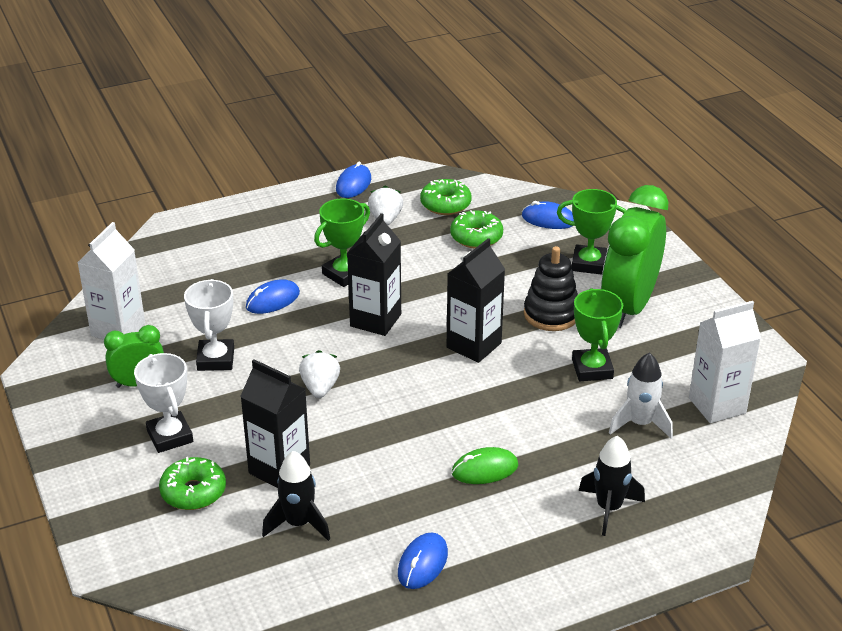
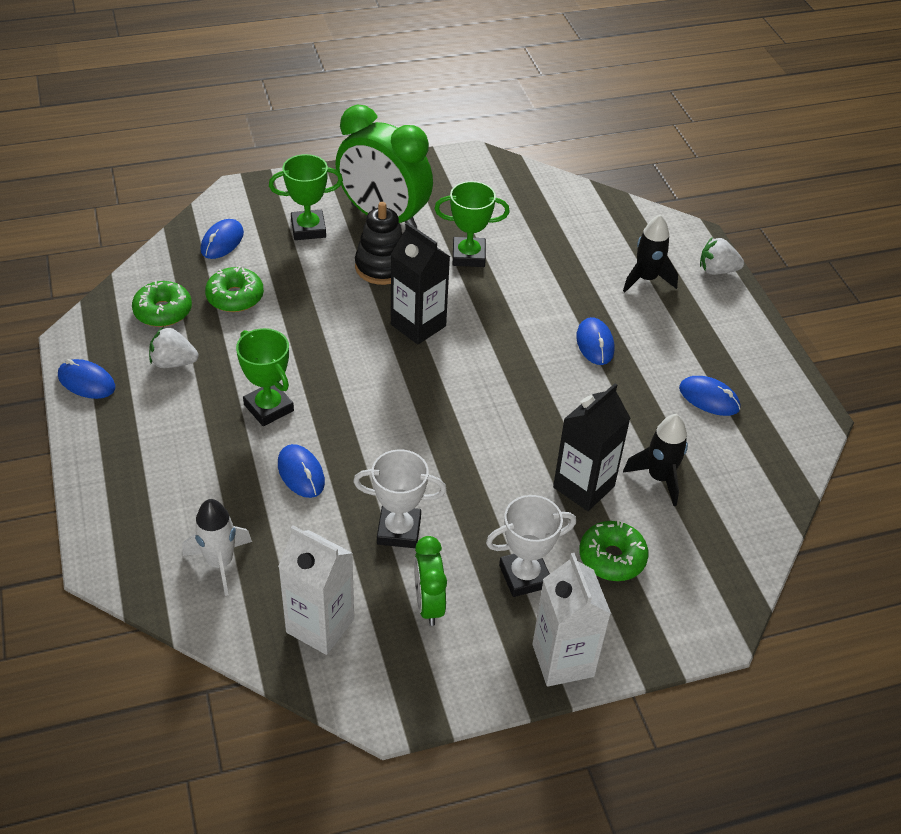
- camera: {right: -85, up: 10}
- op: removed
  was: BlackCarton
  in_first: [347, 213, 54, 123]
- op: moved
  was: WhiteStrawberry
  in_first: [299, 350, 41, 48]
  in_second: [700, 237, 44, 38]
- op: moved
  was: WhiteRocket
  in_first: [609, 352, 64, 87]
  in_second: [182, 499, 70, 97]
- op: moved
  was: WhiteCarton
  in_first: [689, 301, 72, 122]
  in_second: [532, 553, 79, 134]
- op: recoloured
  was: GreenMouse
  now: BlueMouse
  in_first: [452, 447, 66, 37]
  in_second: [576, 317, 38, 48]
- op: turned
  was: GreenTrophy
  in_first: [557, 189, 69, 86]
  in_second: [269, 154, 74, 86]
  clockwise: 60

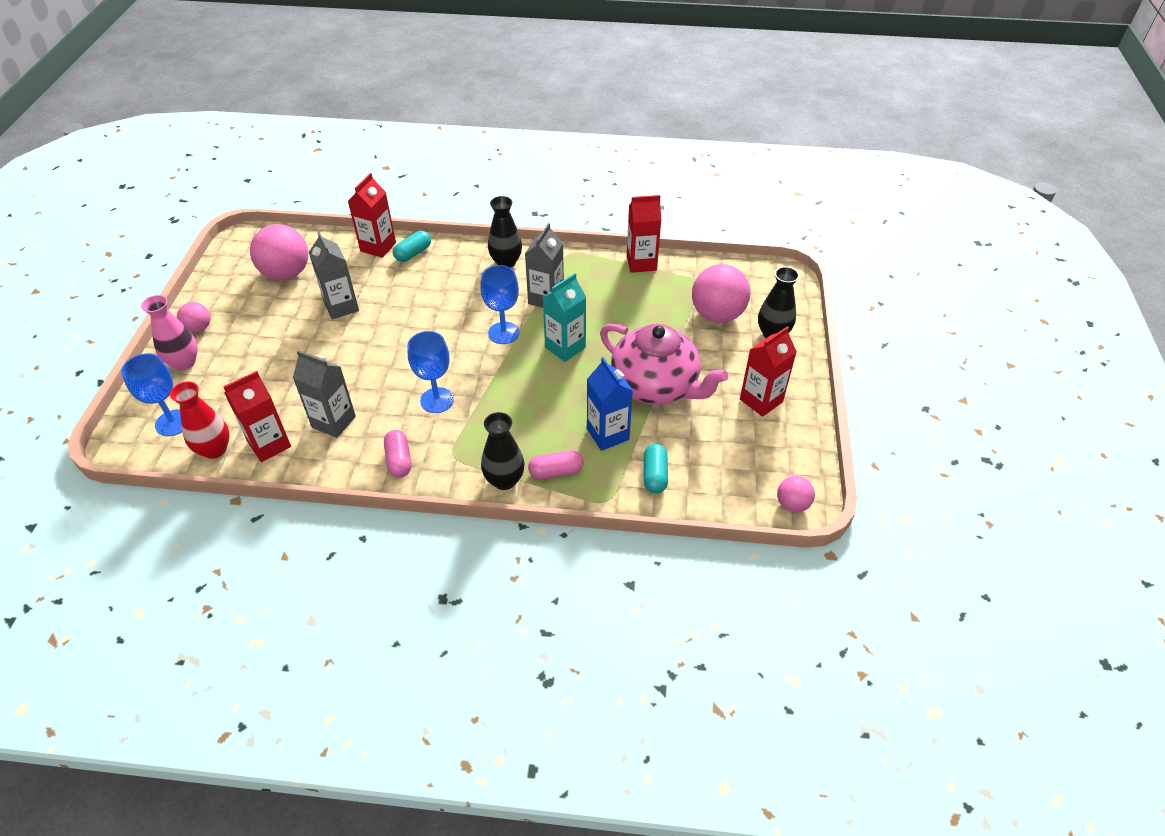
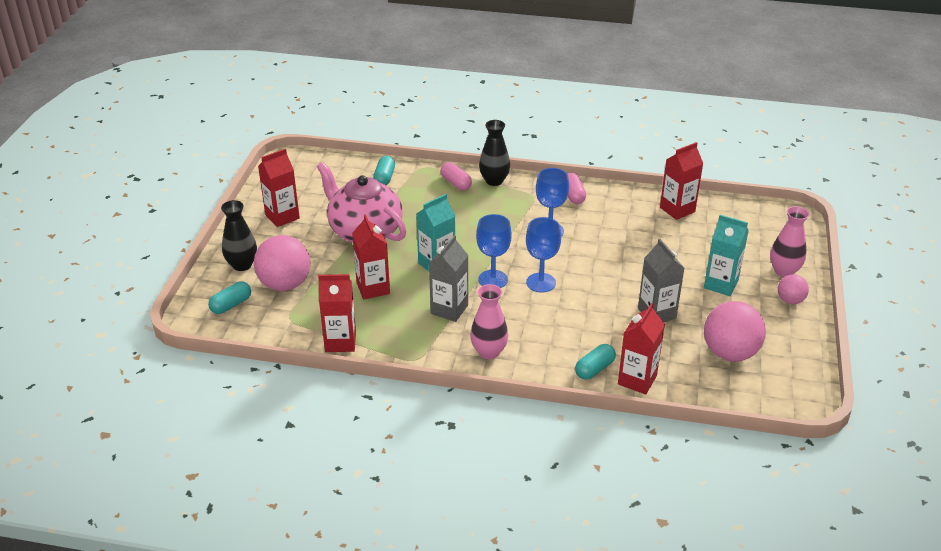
- camera: {right: -175, up: -10}
- op: removed
  was: RedVase
  in_first: [170, 381, 60, 78]
- op: removed
  was: GreyCarton
  in_first: [293, 350, 63, 88]
- op: removed
  was: BlueCarton
  in_first: [587, 357, 46, 94]
- op: removed
  was: PinkBall
  in_first: [777, 476, 38, 37]
- op: added
  now: TurquoiseCapsule
  in_second: [208, 281, 43, 33]
- op: added
  now: RedCarton
  in_second: [352, 214, 38, 85]
- op: added
  now: TurquoiseCarton
  in_second: [704, 215, 45, 81]
- op: moved
  was: BlueGoblet
  in_first: [121, 353, 61, 83]
  in_second: [526, 217, 35, 76]
- op: recoloured
  was: BlackVase
  now: PinkVase
  in_first: [488, 196, 34, 72]
  in_second: [470, 284, 38, 75]
- op: turned
  was: PinkCapsule
  in_first: [528, 450, 56, 30]
  in_second: [441, 162, 31, 28]
  clockwise: 60

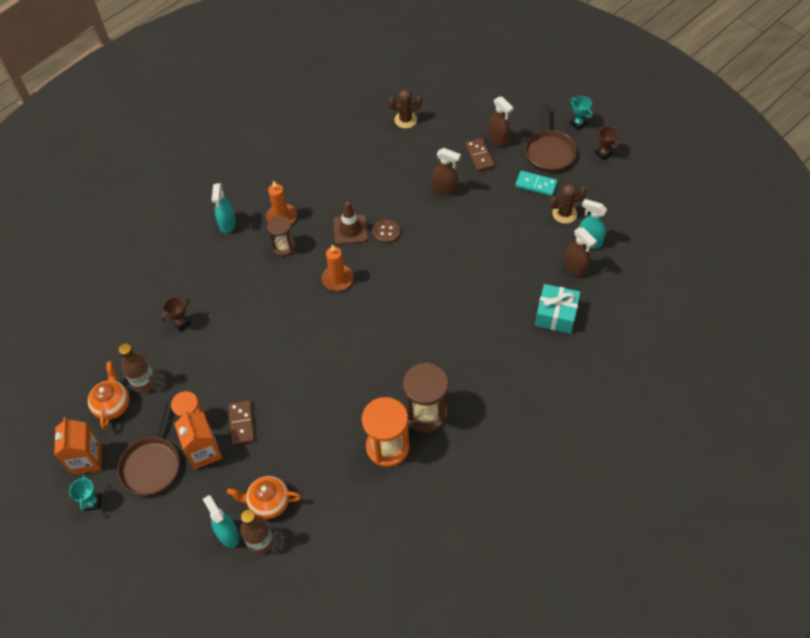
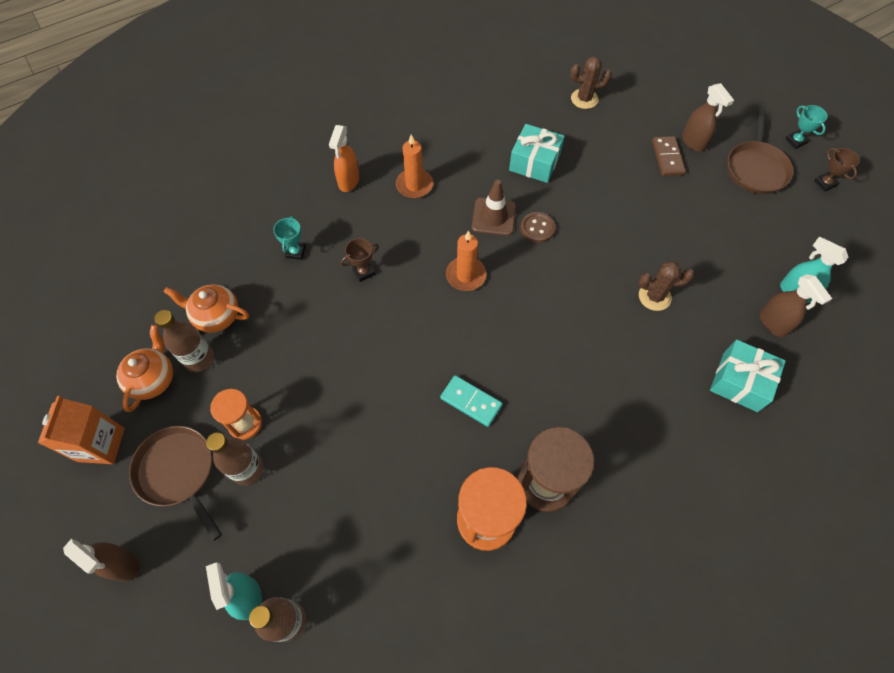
- camera: {right: 10, up: 5}
- op: removed
  was: BrownDomino
  in_first: [229, 400, 26, 45]
- op: removed
  was: BrownHourglass
  in_first: [267, 215, 29, 42]
- op: added
  now: TurquoiseGift
  in_second: [509, 124, 56, 59]
- op: moved
  was: TurquoiseTrophy
  in_first: [69, 474, 32, 37]
  in_second: [273, 216, 33, 44]
- op: moved
  was: BrownTrophy
  in_first: [161, 297, 30, 34]
  in_second: [341, 238, 38, 44]
- op: moved
  was: OrangeTeapot
  in_first: [227, 476, 75, 43]
  in_second: [164, 285, 85, 48]
- op: moved
  was: BrownSprayBottle
  in_first: [433, 148, 28, 48]
  in_second: [63, 539, 77, 42]
- op: moved
  was: TurquoiseDomino
  in_first: [515, 171, 43, 25]
  in_second: [440, 375, 63, 52]
- op: moved
  was: BrownCactus
  in_first: [550, 184, 37, 40]
  in_second: [639, 261, 55, 50]
- op: replaced
  was: OrangeCarton
  now: BrownBottle
  in_first: [174, 410, 48, 59]
  in_second: [206, 432, 58, 53]
- op: recoloured
  was: TurquoiseSprayBottle
  now: OrangeSprayBottle
  in_first: [212, 183, 24, 51]
  in_second: [329, 125, 30, 67]
- op: turned
  was: BrownPan
  in_first: [118, 400, 62, 95]
  in_second: [129, 426, 93, 115]
  clockwise: 120

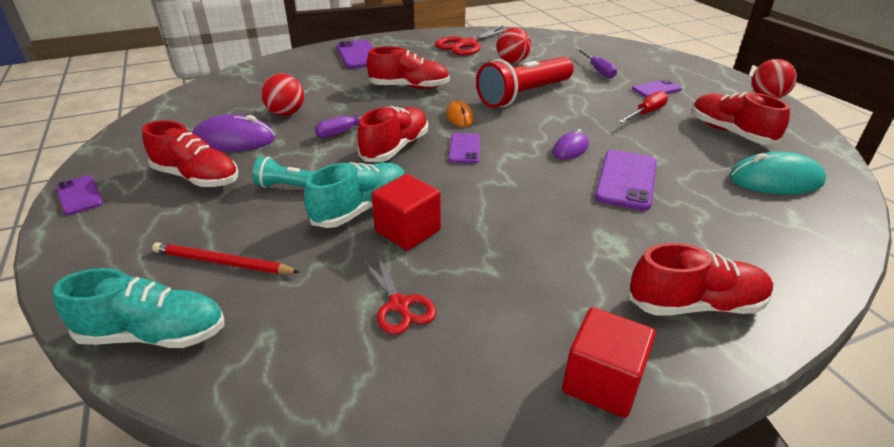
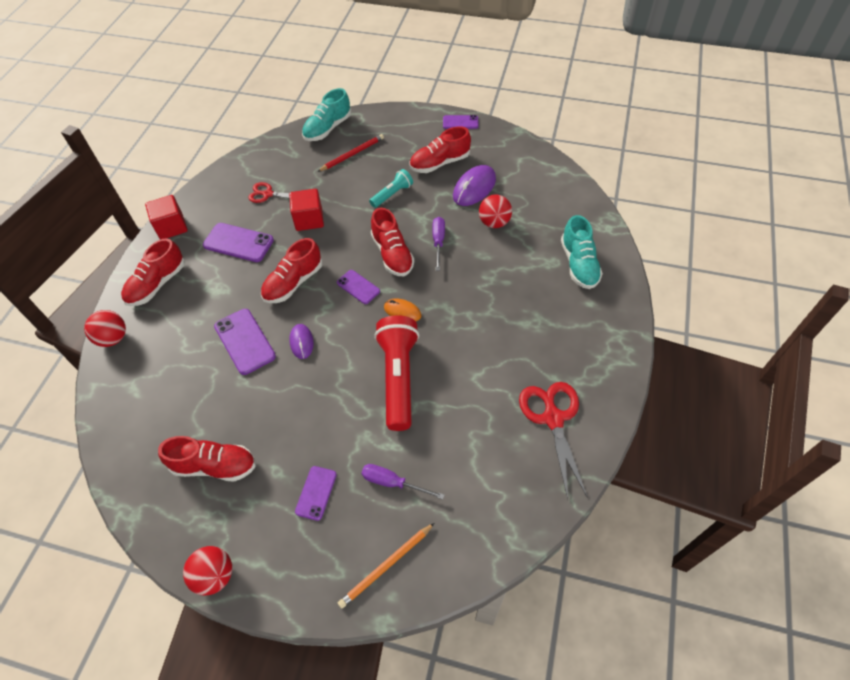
- camera: {right: 130, up: 20}
- op: removed
  was: RedScrewdriver
  in_first: [619, 91, 49, 32]
- op: removed
  was: TurquoiseMouse
  in_first: [729, 152, 97, 42]
- op: added
  now: OrangePencil
  in_second: [338, 523, 96, 85]
- op: moved
  was: TurquoiseShoe
  in_first: [304, 162, 101, 66]
  in_second: [561, 215, 42, 74]
- op: moved
  was: PurplePhone
  in_first: [336, 40, 37, 29]
  in_second: [203, 223, 71, 39]
- op: moved
  was: RedShoe
  in_first: [367, 46, 83, 43]
  in_second: [261, 238, 62, 65]
- op: moved
  was: RedBall
  in_first: [497, 28, 34, 35]
  in_second: [84, 310, 42, 37]

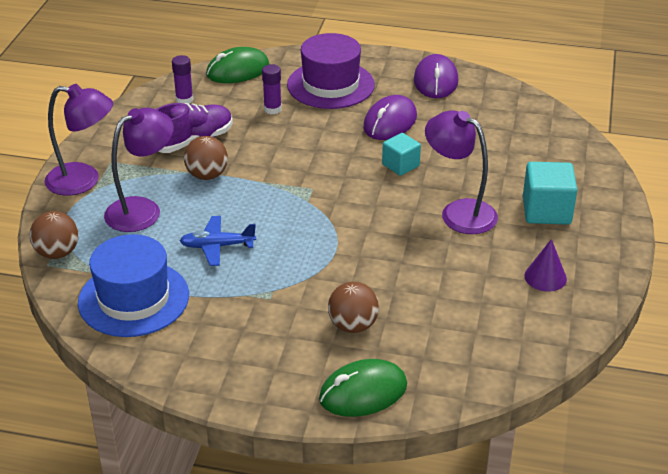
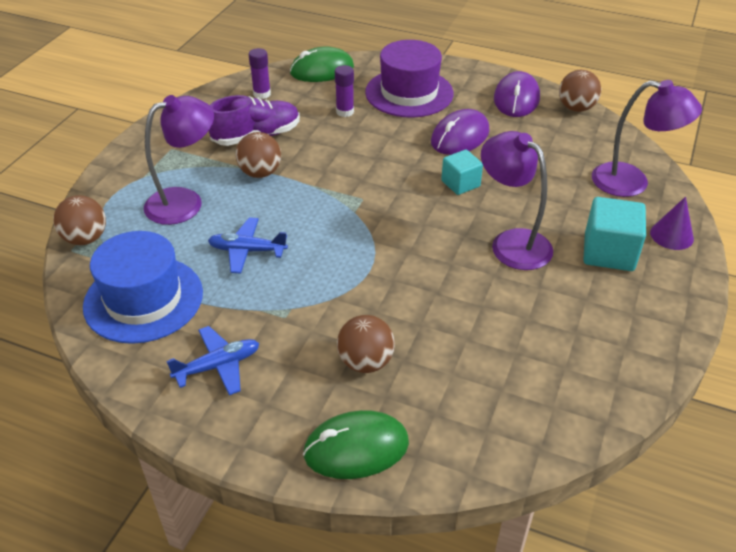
- camera: {right: 10, up: 5}
- op: added
  now: BluePlane
  in_second: [166, 326, 93, 69]
- op: added
  now: BrownBall
  in_second: [559, 70, 42, 42]
- op: moved
  was: PurpleLamp
  in_first: [45, 84, 68, 112]
  in_second: [592, 80, 110, 117]
- op: moved
  was: PurpleCone
  in_first: [524, 239, 43, 53]
  in_second: [650, 197, 44, 53]

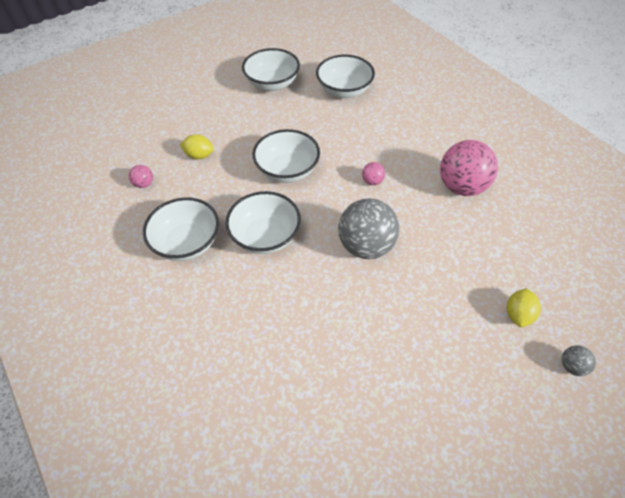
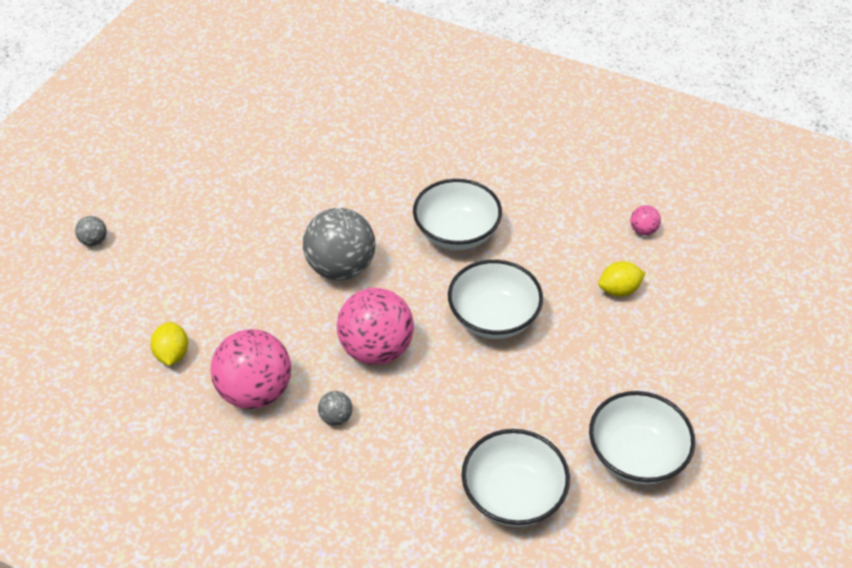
- camera: {right: 150, up: -5}
- op: removed
  was: WhiteBowl
  in_first: [143, 197, 76, 64]
- op: added
  now: GreyBall
  in_second: [318, 391, 35, 35]
- op: moved
  was: YellowLemon
  in_first: [507, 288, 34, 39]
  in_second: [150, 322, 38, 44]
- op: resized
  was: PinkBall
  in_first: [362, 162, 23, 23]
  in_second: [337, 288, 77, 77]
  ratio: 2.32

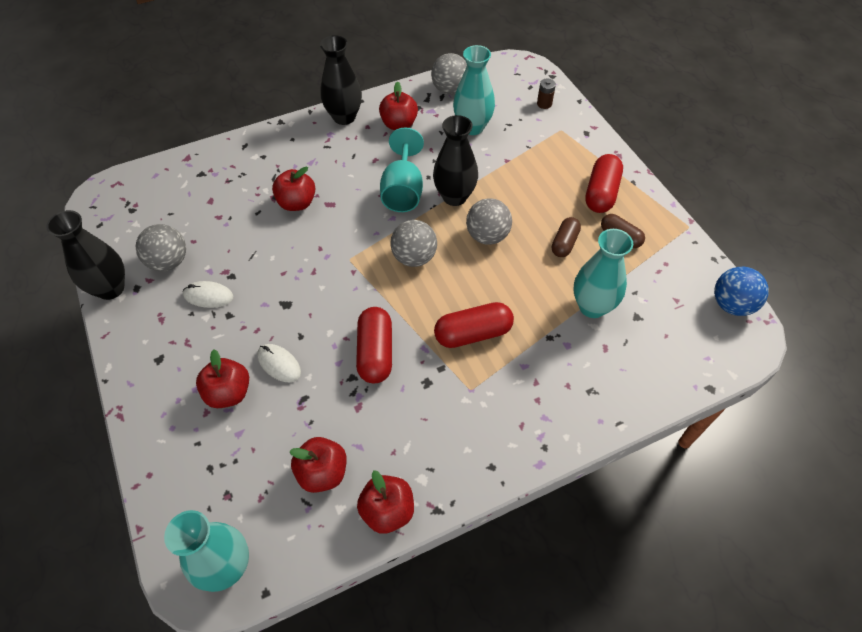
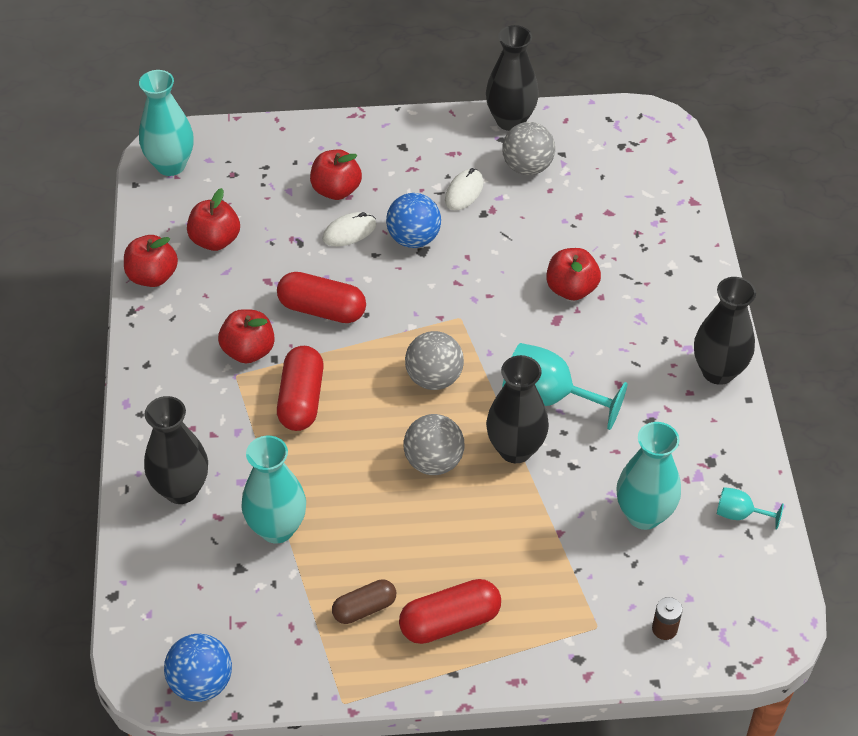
- camera: {right: 110, up: -5}
- op: removed
  was: BrownCapsule
  in_first: [552, 217, 29, 40]
- op: added
  now: BlackVase
  in_second: [144, 396, 64, 108]
- op: added
  now: BlueBall
  in_second: [386, 193, 55, 55]
- op: moved
  was: RedApple
  in_first: [379, 82, 39, 48]
  in_second: [218, 309, 57, 54]
- op: replaced
  was: GreyBall
  now: TurquoiseGoblet
  in_first: [431, 53, 36, 41]
  in_second: [717, 487, 67, 43]
- op: turned
  was: RedCapsule
  in_first: [585, 154, 38, 59]
  in_second: [399, 579, 102, 65]
  clockwise: -60

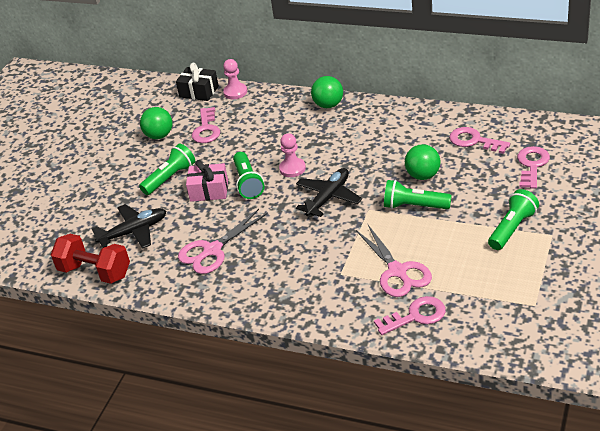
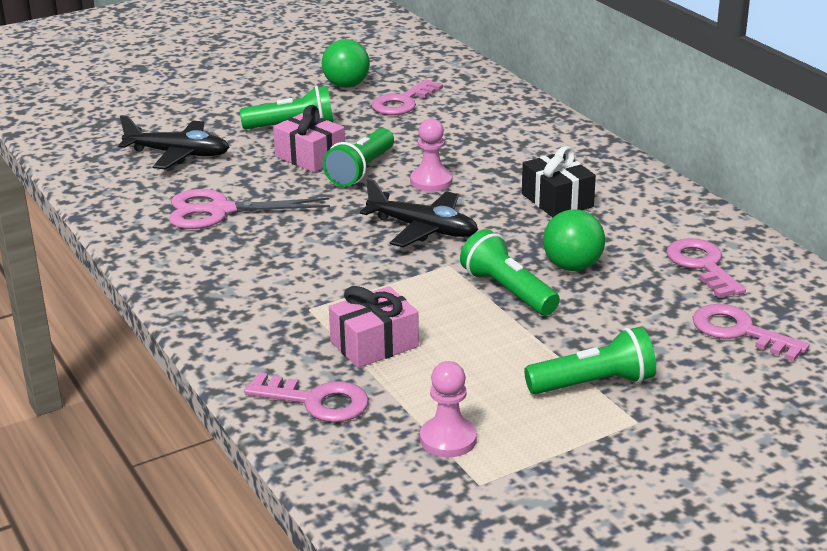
- camera: {right: 35, up: -10}
- op: removed
  was: RedDumbbell
  in_first: [51, 234, 79, 50]
- op: removed
  was: GreenBall
  in_first: [311, 76, 32, 32]
- op: moved
  was: BlackGift
  in_first: [176, 63, 43, 38]
  in_second: [522, 146, 74, 71]
- op: moved
  was: PinkPawn
  in_first: [223, 59, 24, 40]
  in_second: [420, 361, 57, 96]
- op: replaced
  was: PinkScissors
  now: PinkGift
  in_first: [356, 225, 76, 72]
  in_second: [329, 286, 90, 82]
- op: turned
  was: BlackPlane
  in_first: [296, 168, 66, 49]
  in_second: [360, 179, 118, 68]
  clockwise: 45
- op: turned
  was: PinkKey
  in_first: [517, 146, 33, 43]
  in_second: [692, 304, 117, 58]
  clockwise: -105

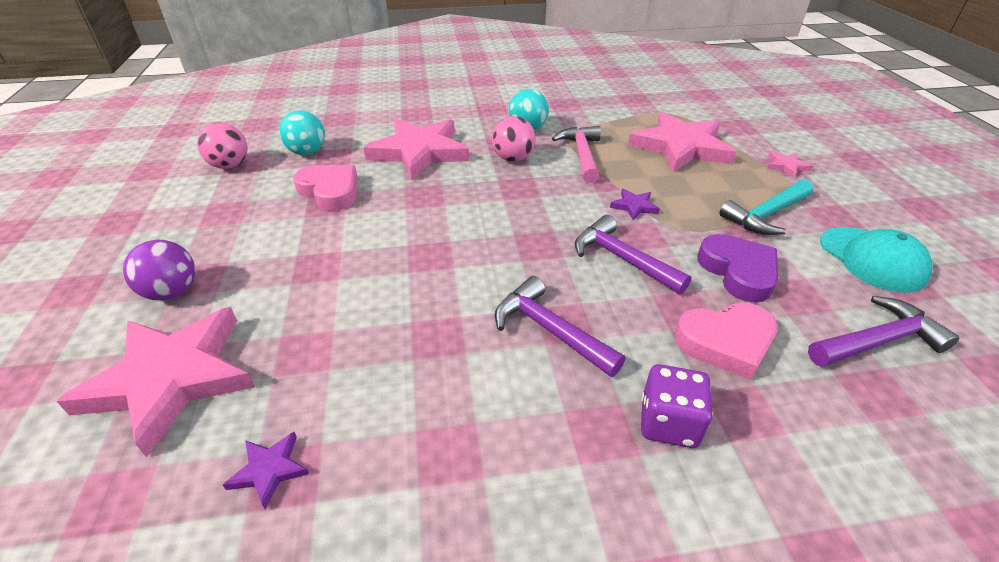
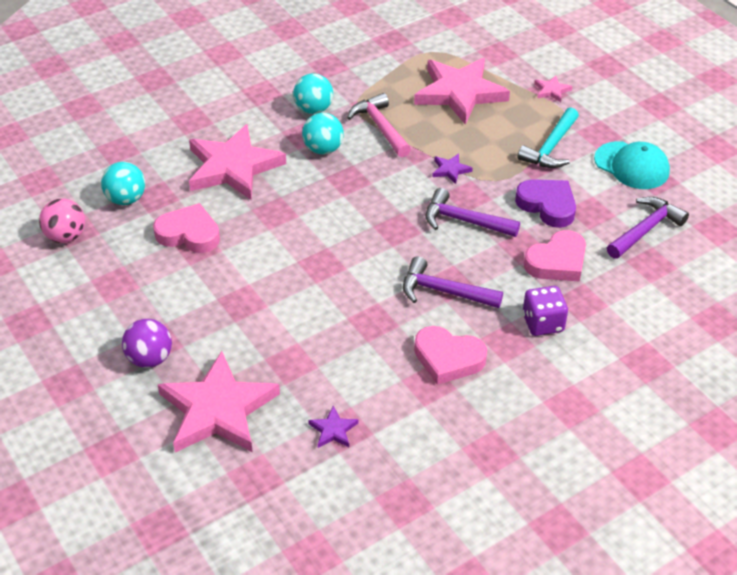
- camera: {right: -25, up: 5}
- op: added
  now: PinkHeart
  in_second: [414, 326, 73, 59]
- op: recoloured
  was: PinkBall
  now: TurquoiseBall
  in_first: [492, 116, 44, 46]
  in_second: [302, 113, 42, 41]

